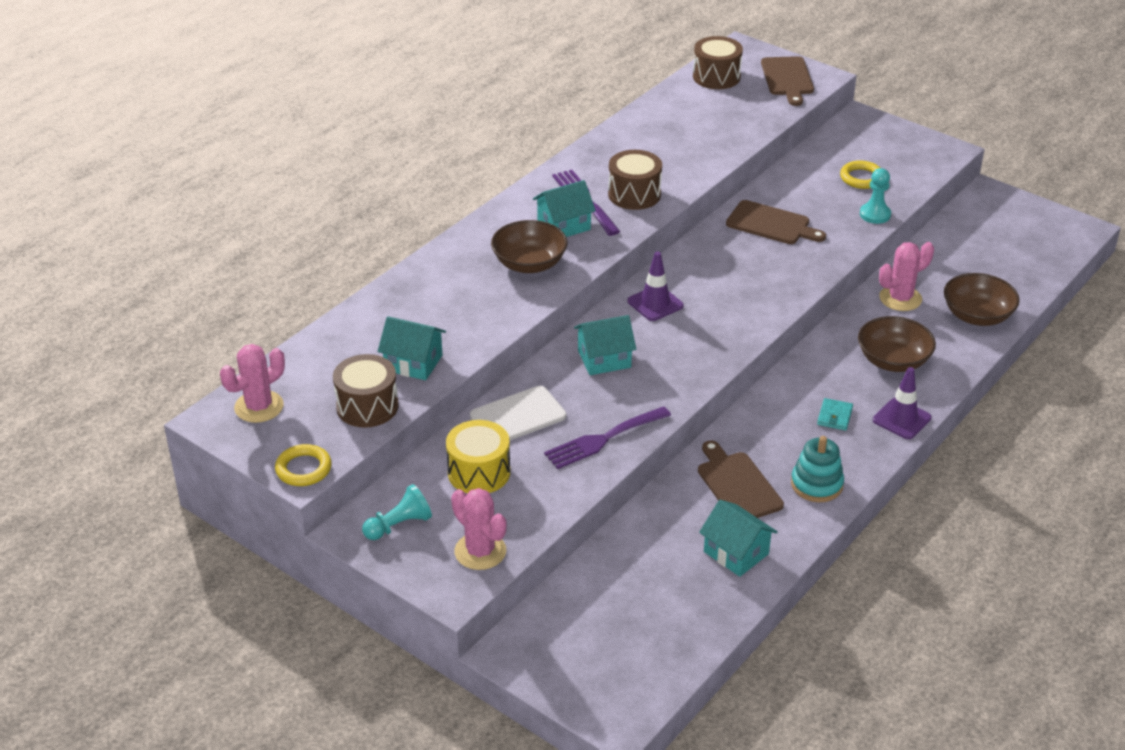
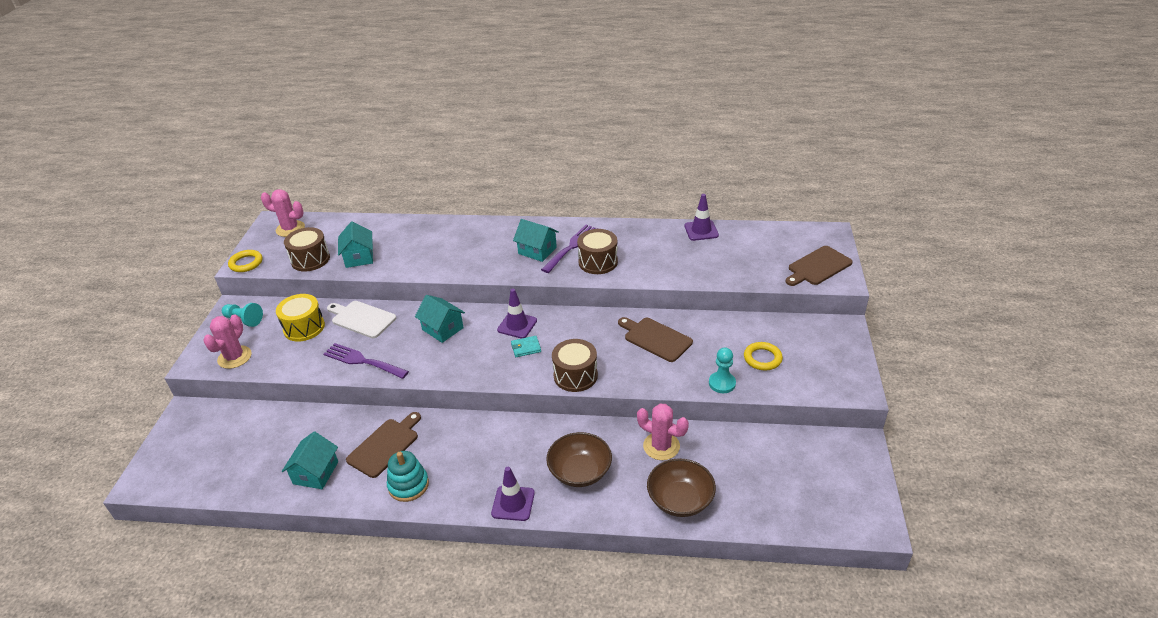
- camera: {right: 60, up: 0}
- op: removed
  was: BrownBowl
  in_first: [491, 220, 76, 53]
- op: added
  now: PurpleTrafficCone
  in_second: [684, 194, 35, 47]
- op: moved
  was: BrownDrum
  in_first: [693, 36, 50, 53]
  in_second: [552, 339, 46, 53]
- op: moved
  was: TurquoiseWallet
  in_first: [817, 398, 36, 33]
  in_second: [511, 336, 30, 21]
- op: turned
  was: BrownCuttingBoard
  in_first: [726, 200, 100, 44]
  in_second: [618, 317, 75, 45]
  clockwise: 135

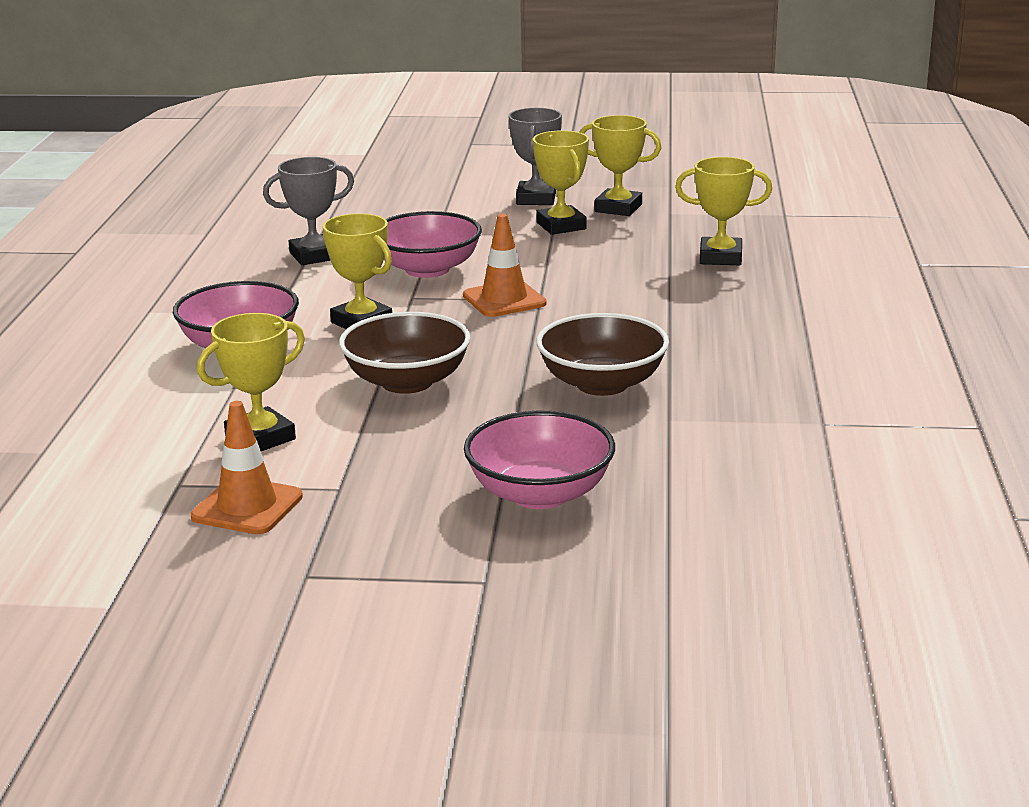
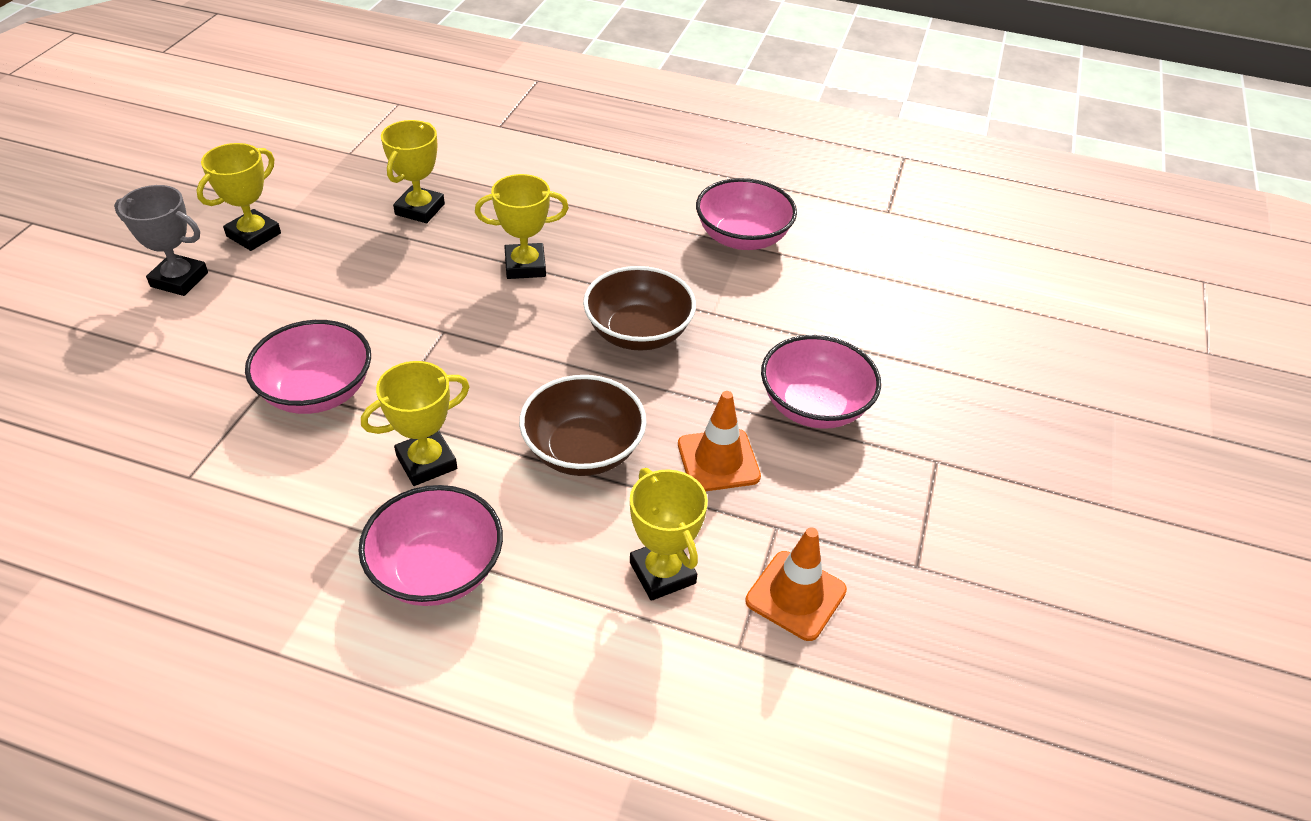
- camera: {right: -80, up: 20}
- op: removed
  was: GreyTrophy
  in_first: [263, 157, 91, 108]
- op: added
  now: PinkBowl
  in_second: [696, 178, 101, 72]
- op: moved
  was: OrangeTrafficCone
  in_first: [463, 214, 84, 103]
  in_second: [678, 391, 83, 100]
- op: moved
  was: YellowTrophy
  in_first: [533, 130, 56, 105]
  in_second: [475, 174, 94, 105]

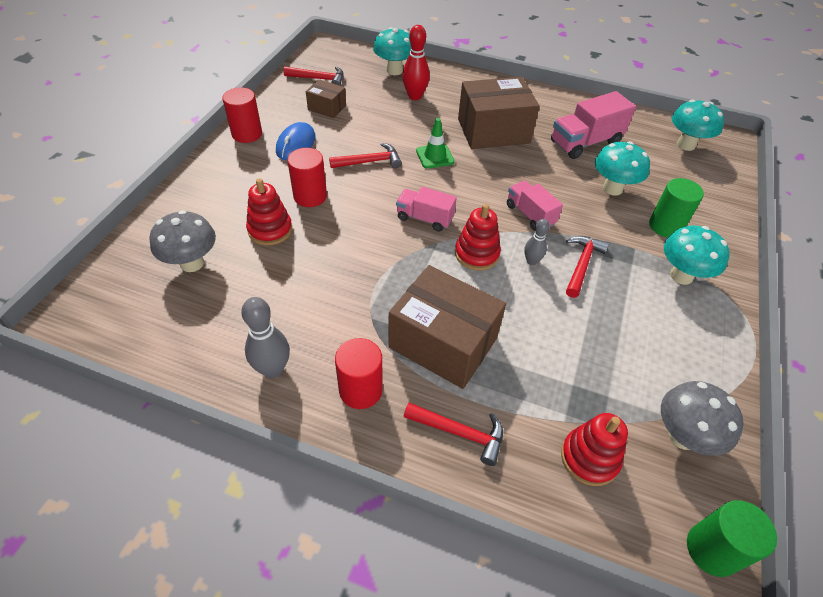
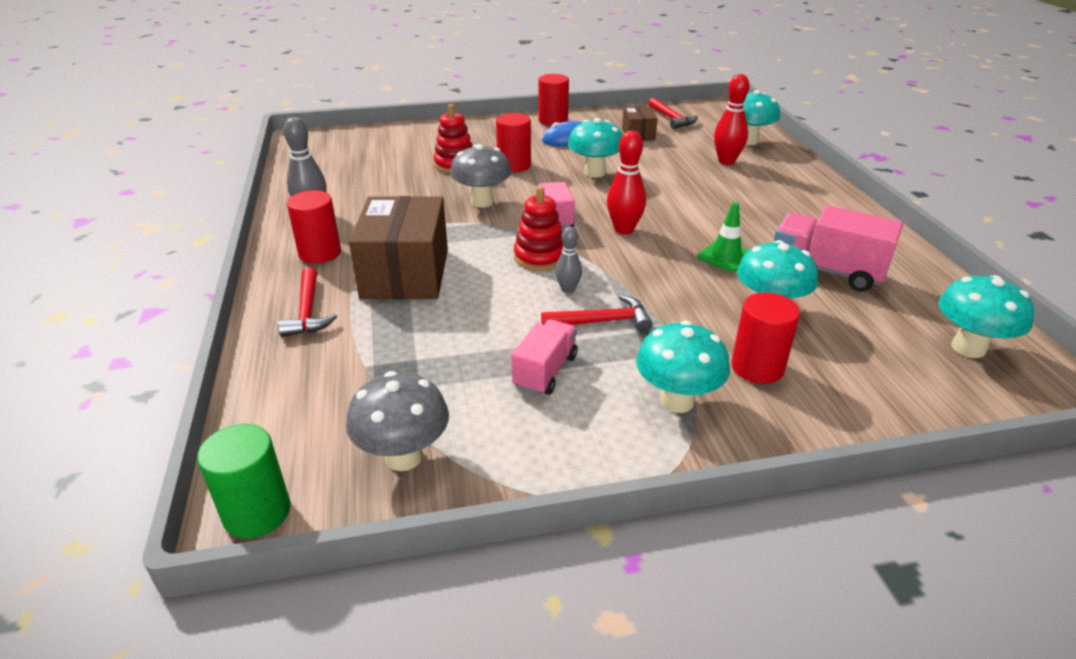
- camera: {right: 60, up: -15}
- op: removed
  was: BrownBox
  in_first: [458, 77, 82, 72]
- op: removed
  was: RedStackingToy
  in_first: [561, 413, 67, 73]
- op: added
  now: RedBowlingPin
  in_second: [607, 131, 39, 103]
- op: moved
  was: GreyMushroom
  in_first: [149, 210, 67, 62]
  in_second: [450, 144, 61, 63]
- op: moved
  was: GreenTrafficCone
  in_first: [416, 118, 39, 51]
  in_second: [697, 202, 51, 70]
- op: moved
  was: PinkTruck
  in_first: [507, 181, 56, 50]
  in_second: [511, 320, 67, 75]
- op: replaced
  was: RedHammer
  now: TurquoiseMushroom
  in_first: [329, 143, 73, 25]
  in_second: [568, 118, 55, 60]
- op: recoloured
  was: GreenCylinder
  now: RedCylinder
  in_first: [649, 178, 55, 60]
  in_second: [731, 292, 69, 92]

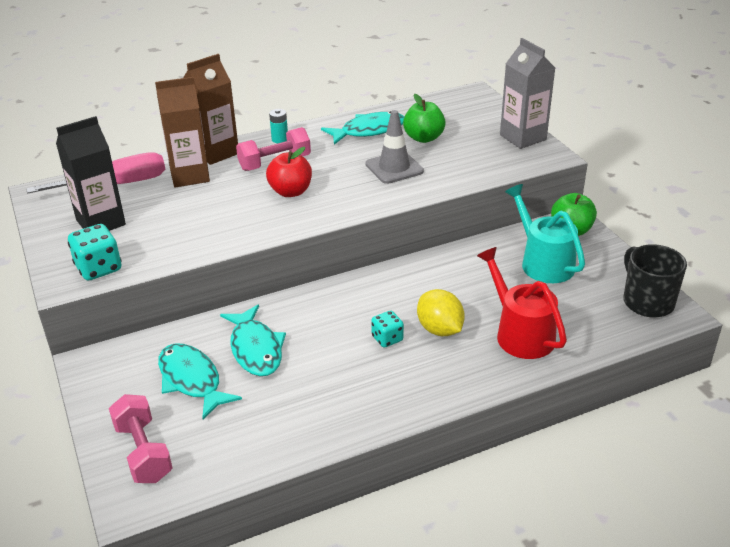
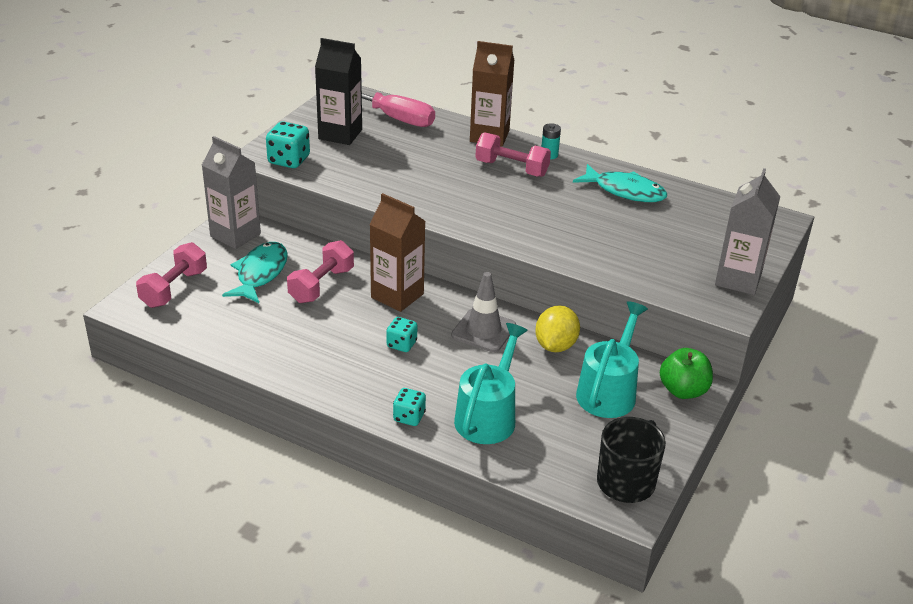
- camera: {right: 50, up: 0}
- op: removed
  was: RedApple
  in_first: [266, 147, 46, 50]
- op: removed
  was: GreenApple
  in_first: [403, 94, 43, 49]
- op: added
  now: GreyCarton
  in_second: [202, 136, 59, 113]
- op: added
  now: TurquoiseDice
  in_second: [393, 388, 33, 38]
- op: moved
  was: BrownCarton
  in_first: [155, 77, 55, 110]
  in_second: [369, 193, 56, 119]
- op: moved
  was: GreyTrafficCone
  in_first: [366, 110, 58, 74]
  in_second: [451, 272, 65, 80]
- op: moved
  was: YellowLemon
  in_first: [417, 289, 48, 47]
  in_second: [535, 305, 45, 47]
- op: replaced
  was: TurquoiseFish
  now: PinkDumbbell
  in_first: [220, 305, 66, 71]
  in_second: [287, 240, 67, 63]
- op: recoloured
  was: RedWateringCan
  now: TurquoiseWateringCan
  in_first: [477, 247, 90, 112]
  in_second: [454, 323, 74, 121]

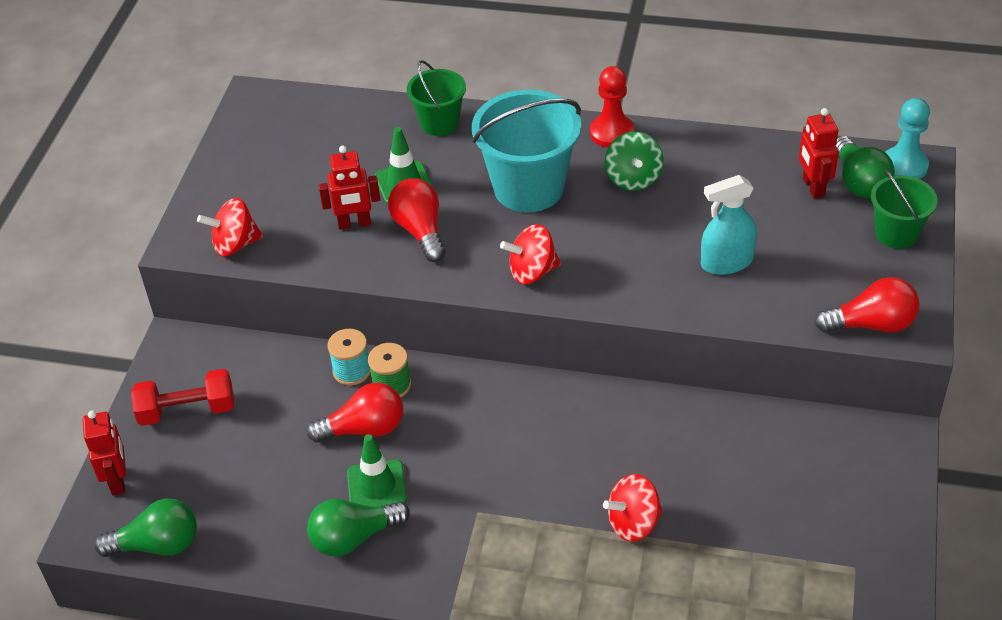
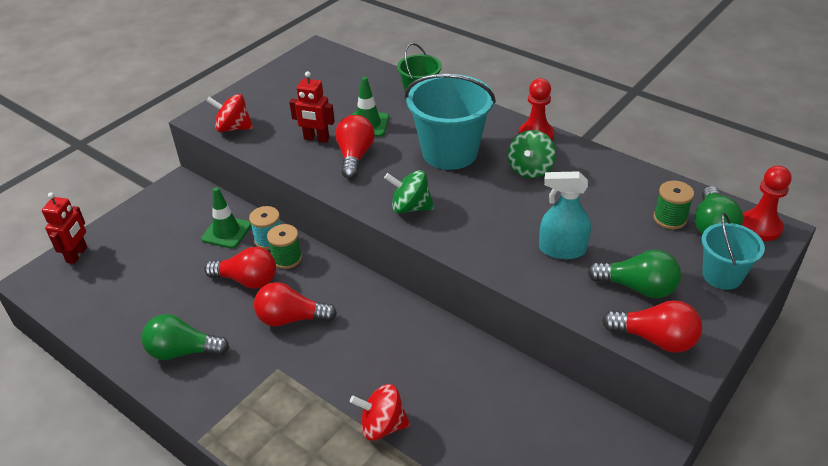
- camera: {right: 25, up: -5}
- op: removed
  was: RedDumbbell
  in_first: [131, 369, 103, 57]
- op: added
  now: RedLightBulb
  in_second: [254, 282, 83, 45]
- op: moved
  was: GreenLightBulb
  in_first: [94, 498, 103, 59]
  in_second: [588, 250, 93, 48]
- op: moved
  was: GreenTrafficCone
  in_first: [347, 434, 60, 72]
  in_second: [201, 187, 50, 61]
- op: replaced
  was: RedRobot
  now: GreenSpool
  in_first: [799, 108, 40, 91]
  in_second: [653, 181, 41, 48]
- op: recoloured
  was: RedSpinningTop
  now: GreenSpinningTop
  in_first: [500, 224, 61, 60]
  in_second: [384, 170, 50, 44]
- op: recoloured
  was: GreenBucket
  now: TurquoiseBucket
  in_first: [871, 169, 67, 80]
  in_second: [701, 213, 64, 77]
- op: recoloured
  was: TurquoisePawn
  now: RedPawn
  in_first: [885, 98, 45, 81]
  in_second: [742, 165, 49, 76]

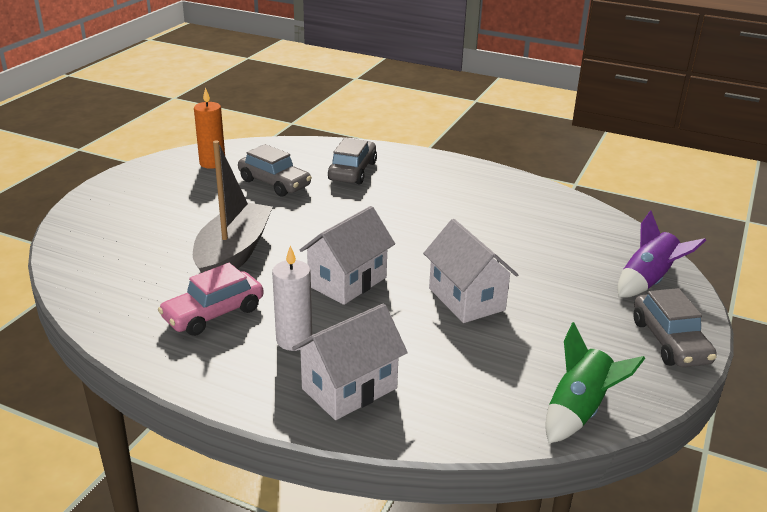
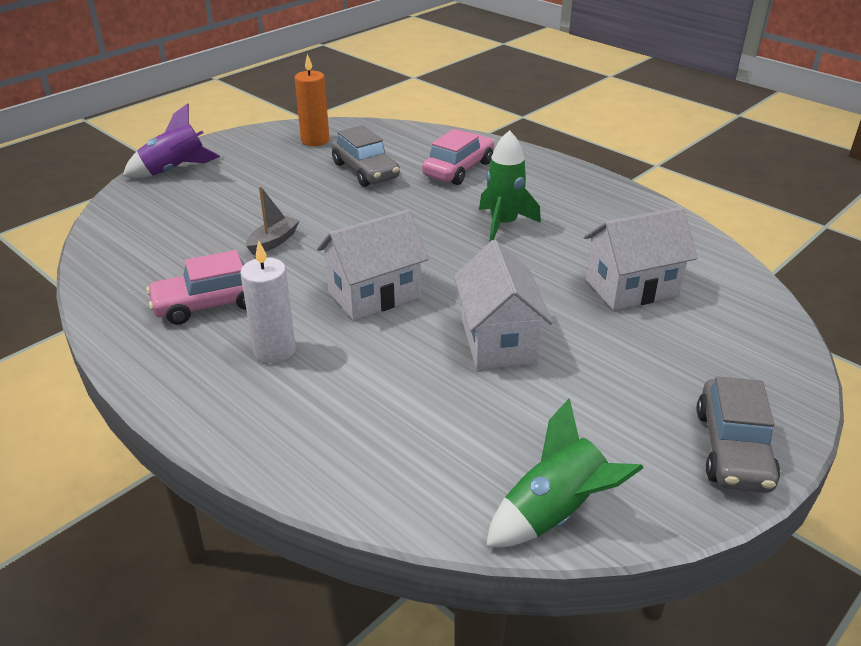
- camera: {right: 20, up: 5}
- op: added
  now: GreenRocket
  in_second: [479, 130, 62, 112]
- op: moved
  was: WhiteHouse
  in_first: [292, 303, 116, 117]
  in_second: [584, 207, 113, 103]
- op: moved
  was: PurpleRocket
  in_first: [617, 210, 89, 88]
  in_second: [123, 103, 97, 75]
- op: recoloured
  was: GreyCar
  now: PinkCar
  in_first: [328, 138, 49, 46]
  in_second: [422, 129, 72, 56]
- op: resized
  was: GreyBoat
  in_first: [193, 140, 80, 133]
  in_second: [246, 186, 53, 69]
  ratio: 0.45

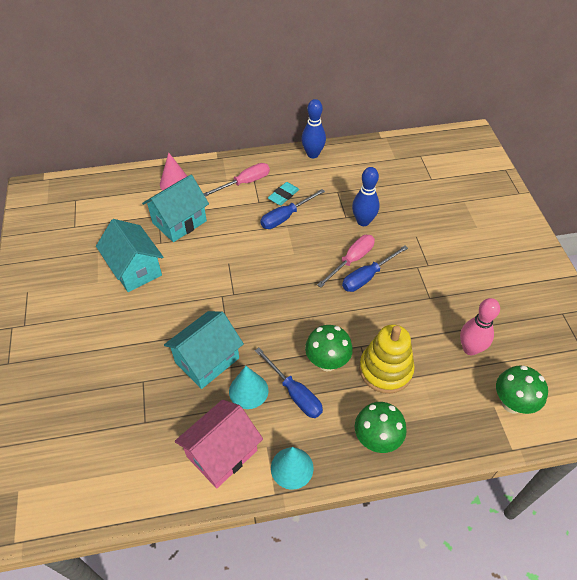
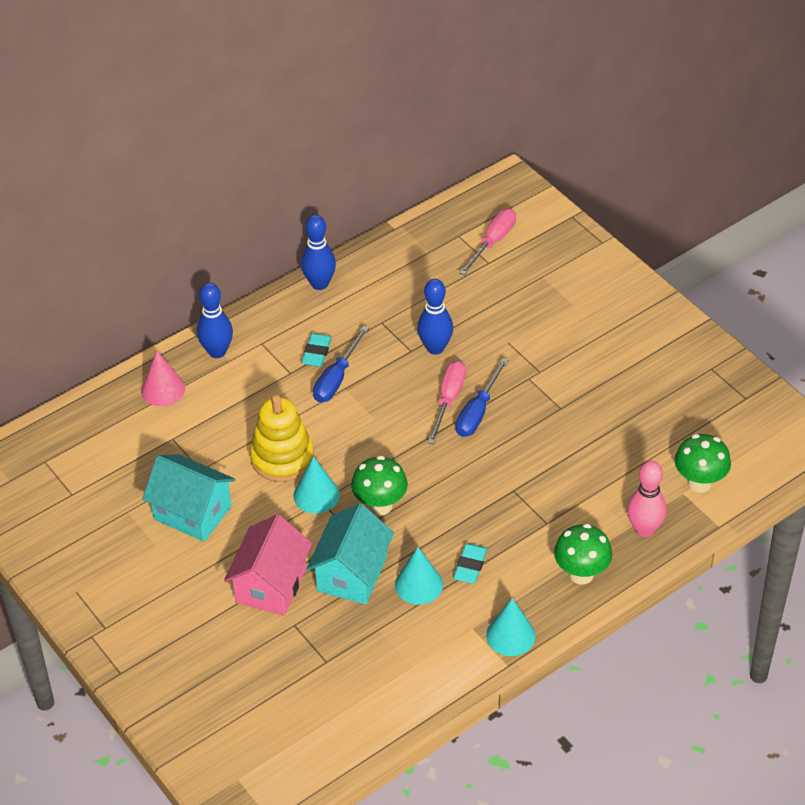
- camera: {right: -25, up: -5}
- op: removed
  was: TurquoiseHouse
  in_first: [142, 175, 67, 67]
- op: added
  now: BlueBowlingPin
  in_second: [197, 283, 36, 75]
- op: added
  now: TurquoiseCone
  in_second: [293, 457, 47, 57]
- op: moved
  was: PinkHouse
  in_first: [175, 400, 88, 88]
  in_second: [224, 514, 88, 102]
- op: moved
  was: PinkScrewdriver
  in_first: [203, 163, 67, 34]
  in_second: [459, 209, 57, 66]
- op: moved
  was: GreenMushroom
  in_first: [305, 325, 48, 46]
  in_second: [351, 456, 57, 60]
- op: moved
  was: YellowStackingToy
  in_first: [359, 324, 56, 70]
  in_second: [250, 395, 64, 87]
- op: moved
  was: PinkBowlingPin
  in_first: [460, 298, 40, 57]
  in_second: [627, 461, 39, 76]
- op: replaced
  was: BlueScrewdriver
  now: TurquoiseEraser
  in_first: [255, 348, 68, 70]
  in_second: [453, 544, 34, 40]

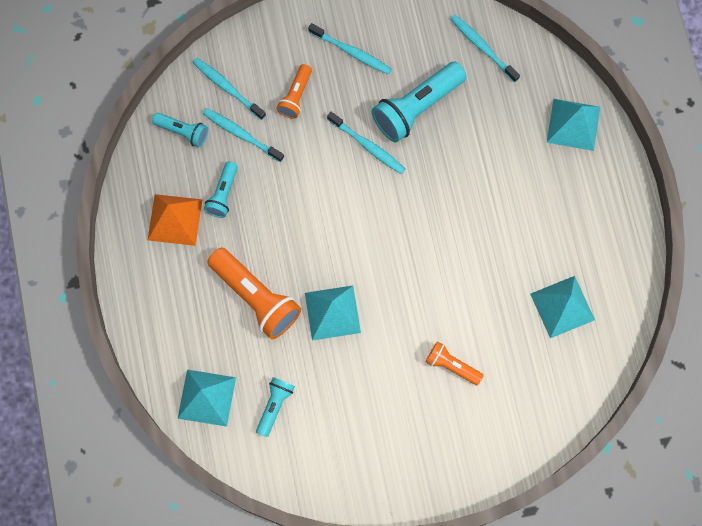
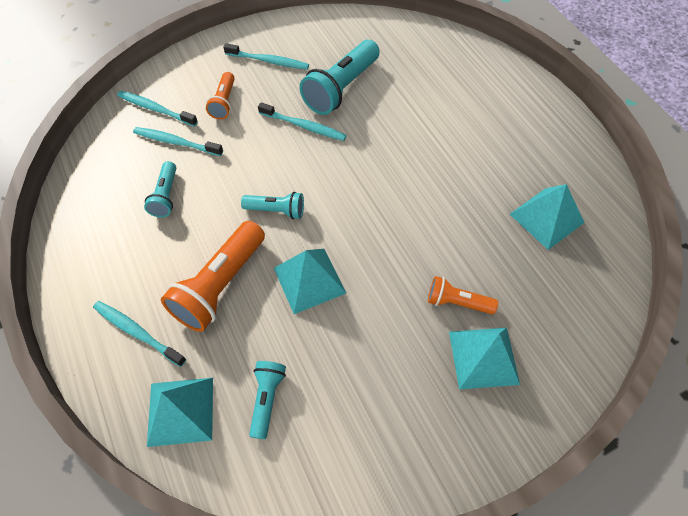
- camera: {right: -15, up: -15}
- op: removed
  was: OrangePyramid
  in_first: [148, 194, 54, 52]
- op: moved
  was: TurquoiseFlashlight
  in_first: [152, 113, 56, 34]
  in_second: [241, 192, 63, 27]
- op: moved
  was: TurquoiseToothbrush
  in_first: [451, 15, 69, 68]
  in_second: [93, 301, 93, 66]
- op: moved
  was: TurquoisePyramid
  in_first: [547, 99, 53, 52]
  in_second: [449, 328, 71, 61]
- op: turned
  was: OrangeFlashlight
  in_first: [207, 248, 94, 91]
  in_second: [161, 221, 104, 111]
  clockwise: 90

